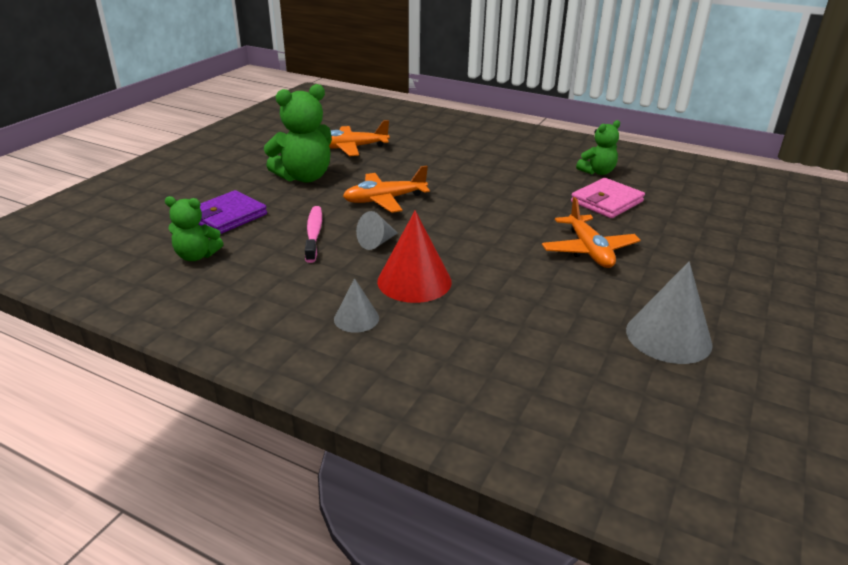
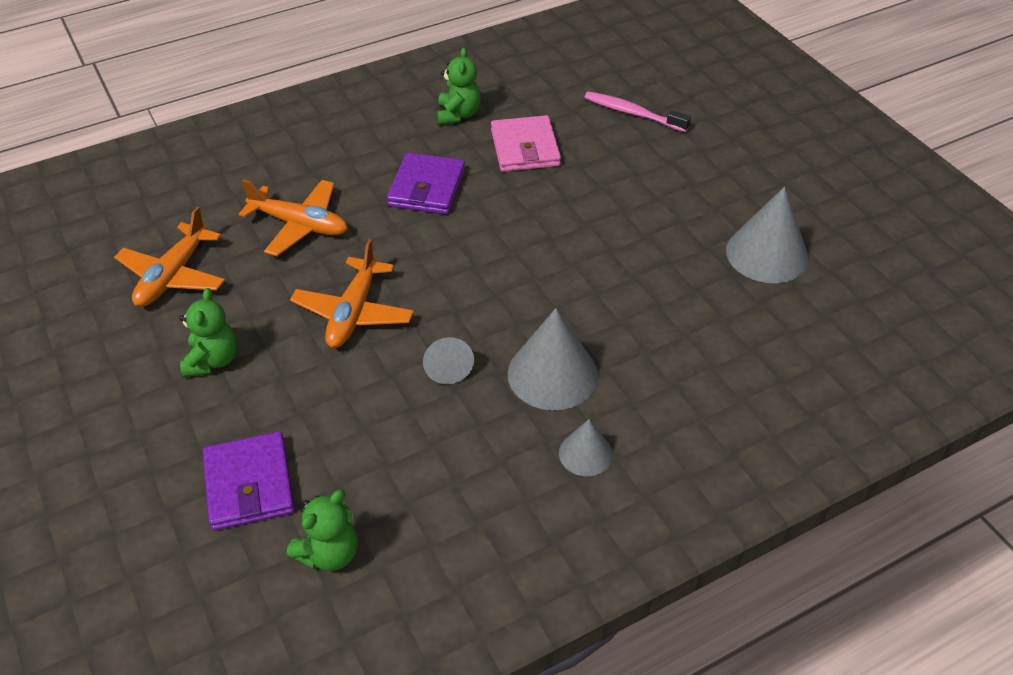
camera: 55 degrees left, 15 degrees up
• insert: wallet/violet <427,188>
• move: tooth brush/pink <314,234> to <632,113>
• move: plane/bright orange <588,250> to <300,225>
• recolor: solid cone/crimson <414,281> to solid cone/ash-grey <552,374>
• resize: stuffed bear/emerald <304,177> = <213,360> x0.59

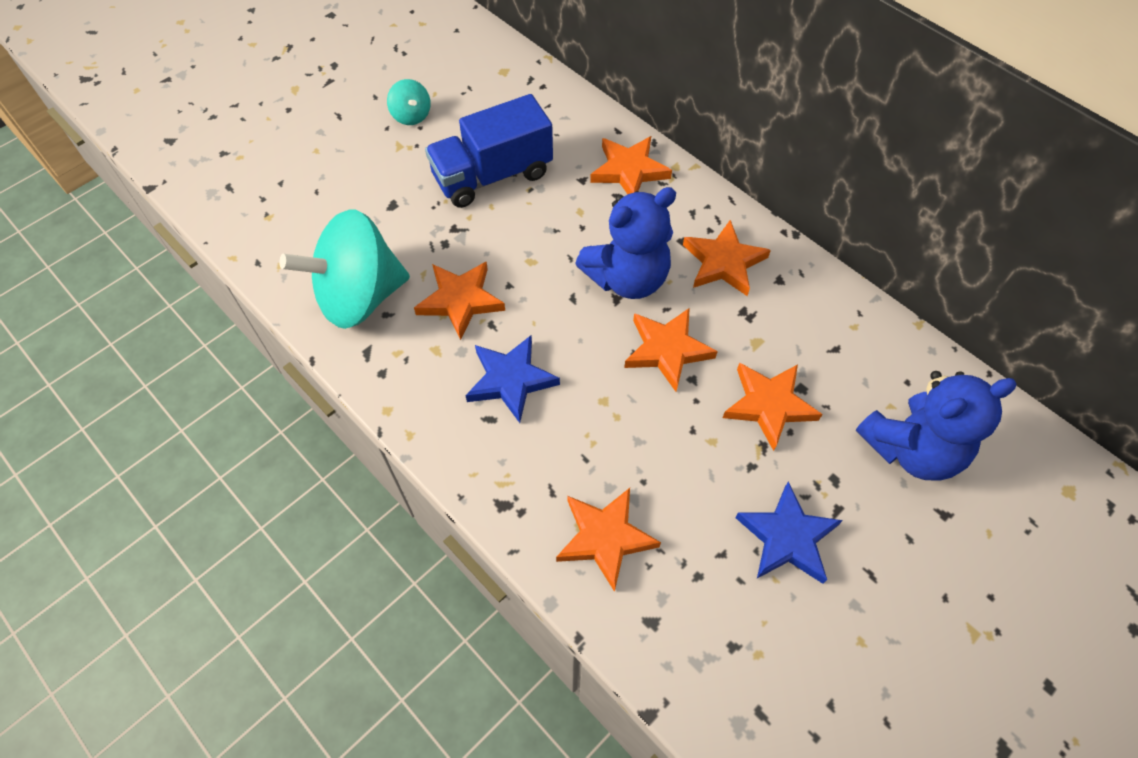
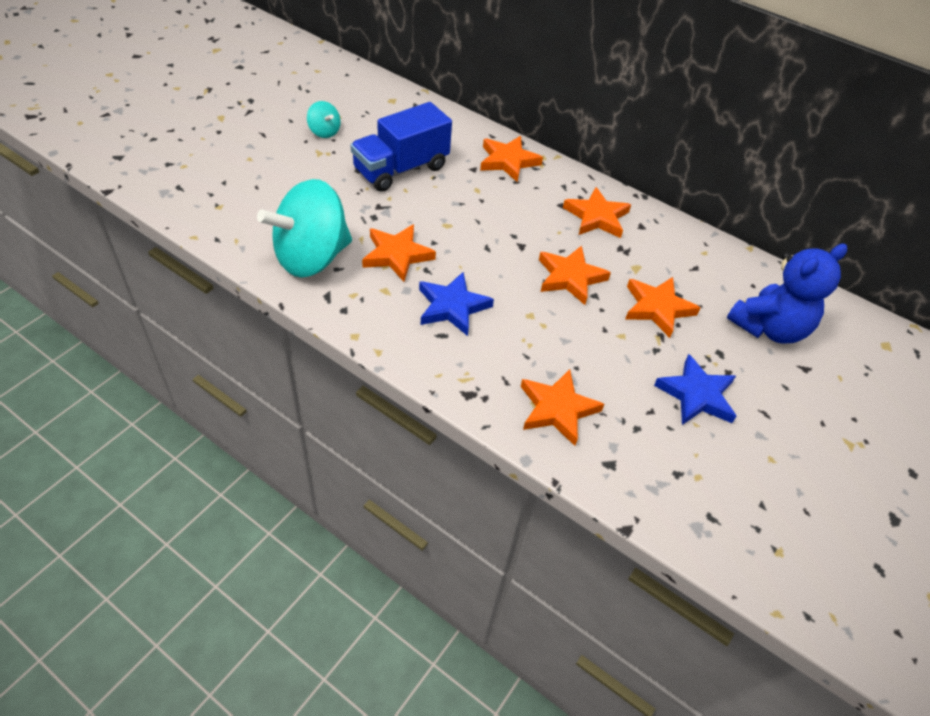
camera: 15 degrees left, 10 degrees down
• delete: stuffed bear/cobalt <627,278>

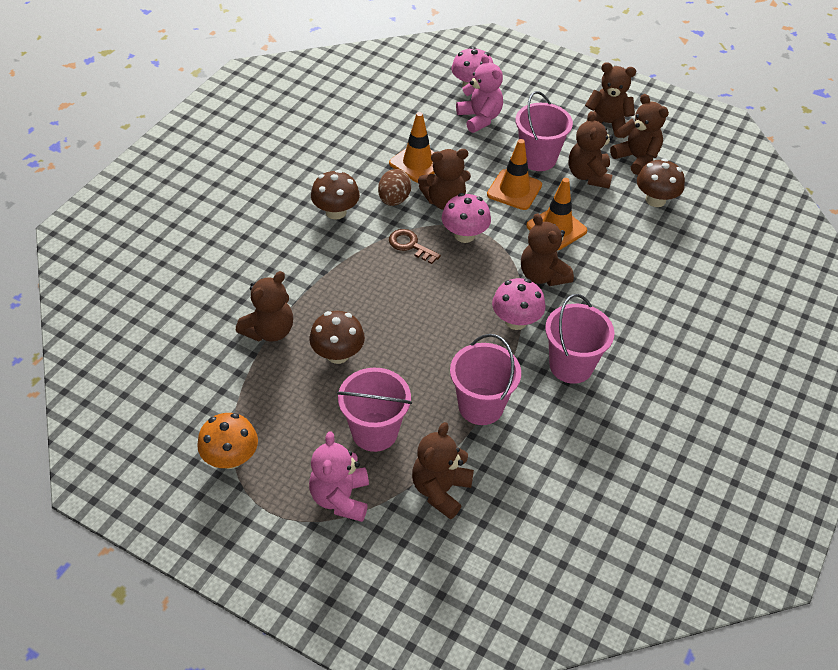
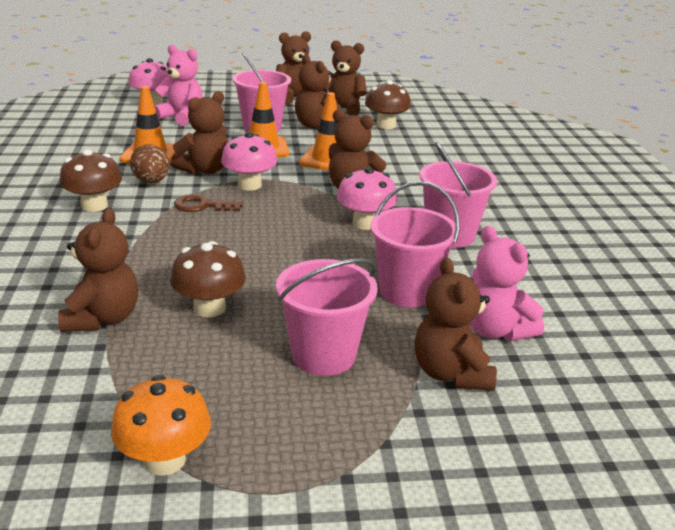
camera: 35 degrees left, 20 degrees down
• move: stuffed bear/pink <340,498> to <495,330>

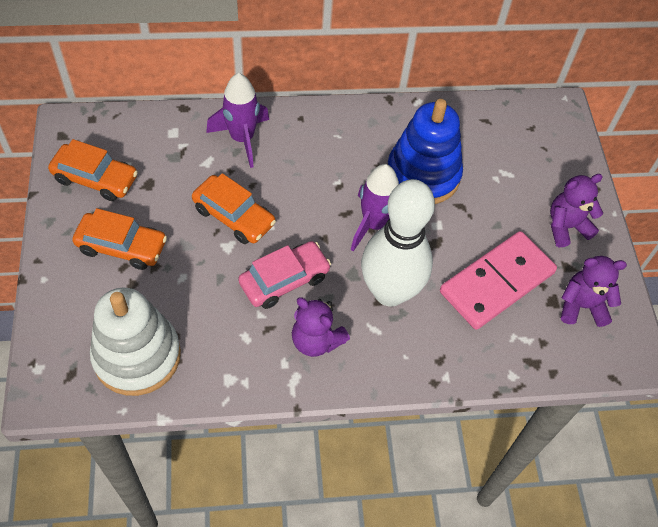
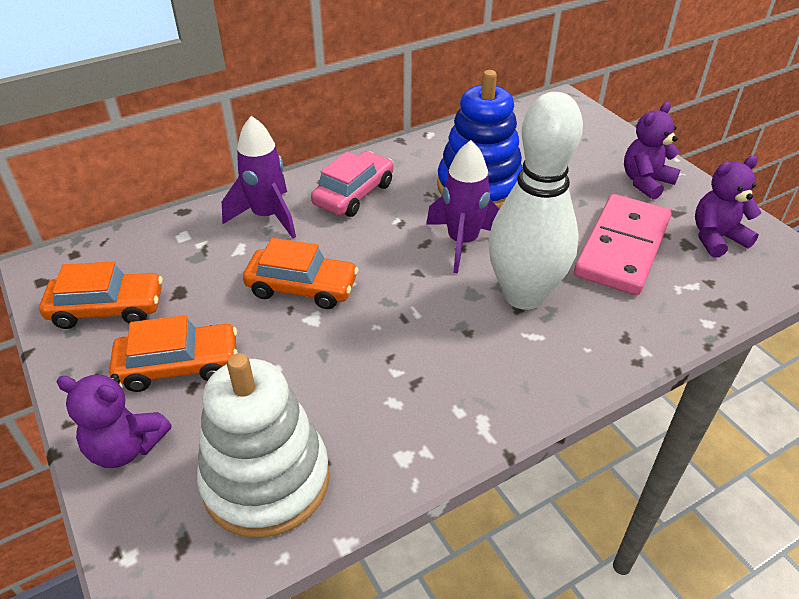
camera: 20 degrees left, 15 degrees down
• move: automobile/pink <284,280> to <354,194>
• move: stuffed bear/violet <316,340> to <126,447>

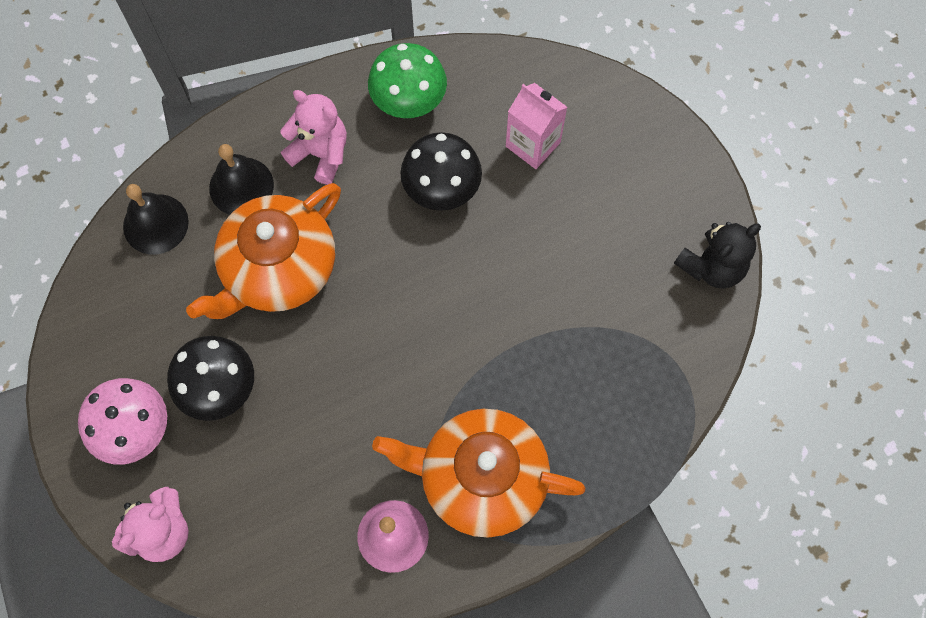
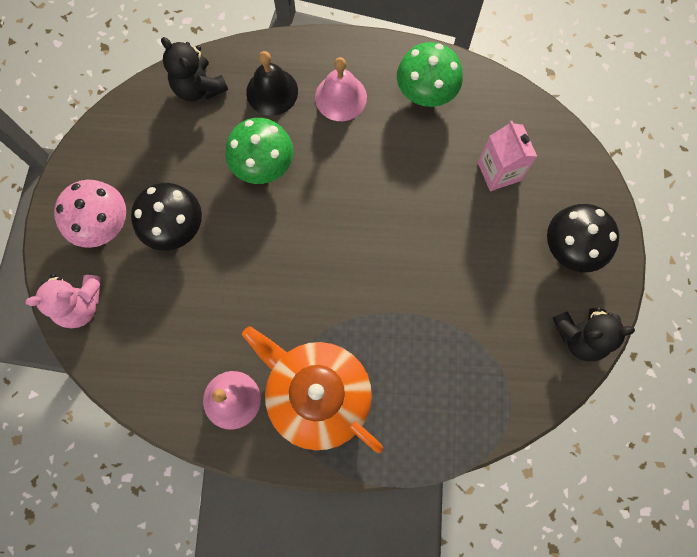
camera: 30 degrees right, 5 degrees up
• move: mushroom/ebony <441,189> to <571,247>
• replace: hand bell/ebony <155,224> to stuffed bear/ebony <198,87>
• replace: china teapot/bright orange <278,269> to mushroom/emerald <263,164>
• replace: stuffed bear/pink <320,153> to hand bell/pink <341,97>

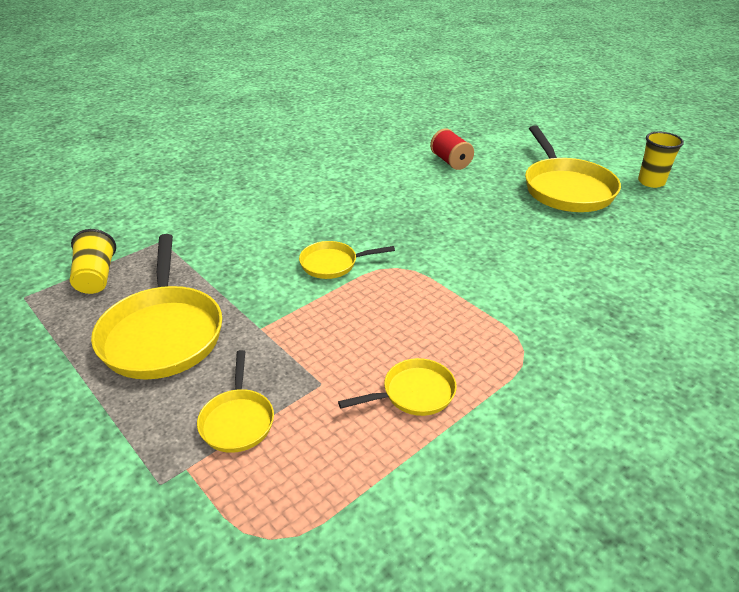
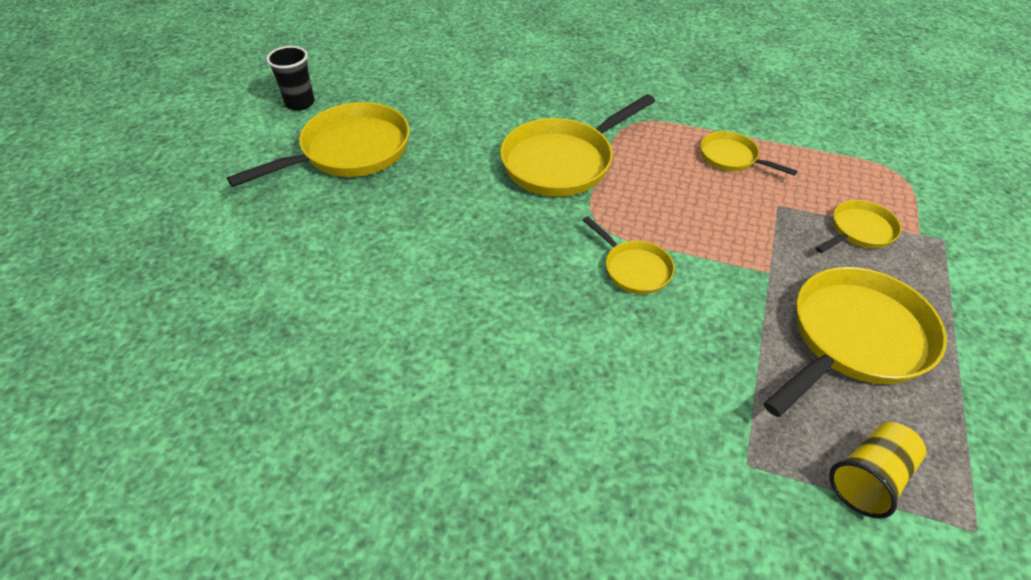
camera: 120 degrees left, 10 degrees up
• delete: spool/crimson <450,161>
• insert: pan/bright yellow <562,162>
• recolor: tumbler/bright yellow <651,182> to tumbler/ebony <300,103>

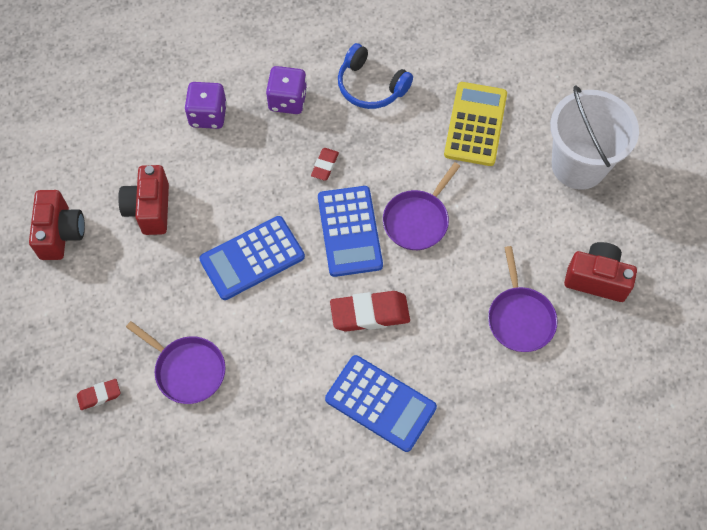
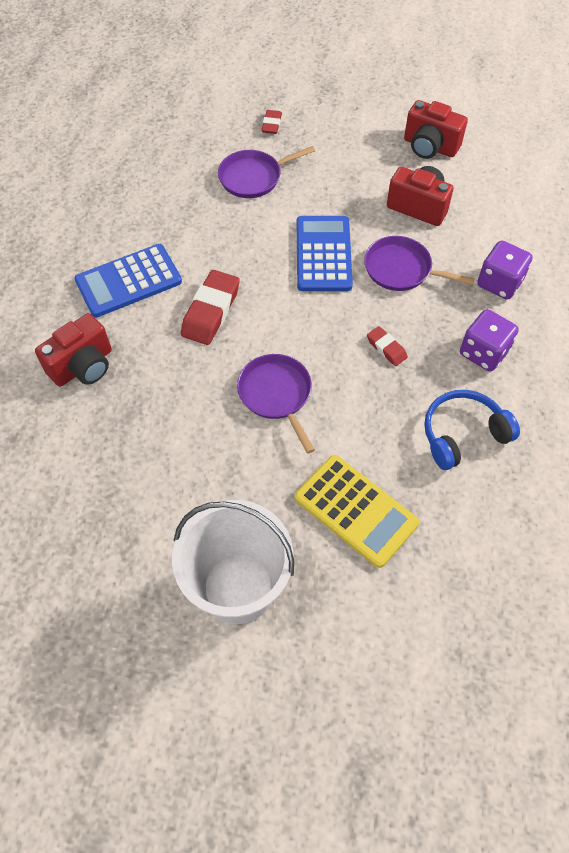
camera: 120 degrees right, 5 degrees down
• delete: adding machine/cobalt <349,231>
• move: pan/violet <520,318> to <401,269>
• move: camera/crimson <596,279> to <83,366>

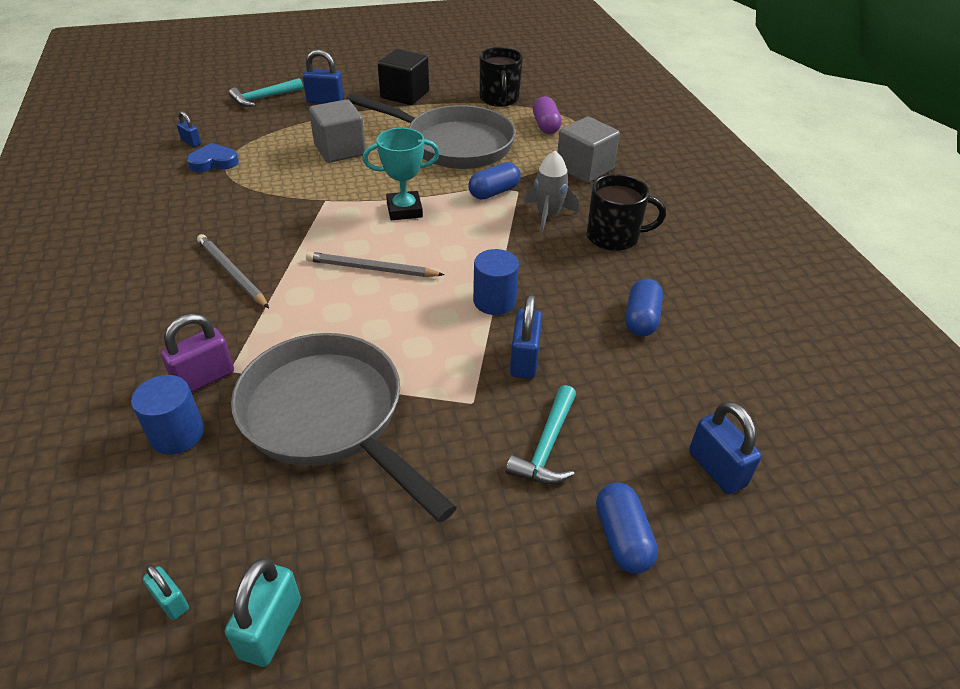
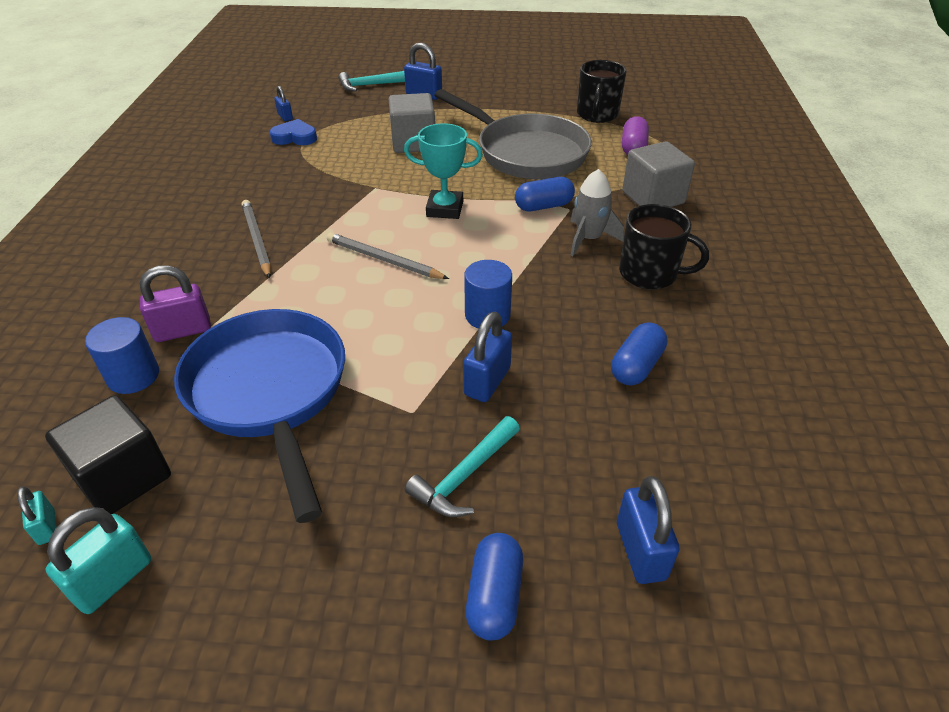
camera: 20 degrees right, 0 degrees up
• move: block/ebony <404,95> to <123,477>
• recolor: pan/ash-grey <329,416> to pan/cobalt <270,392>

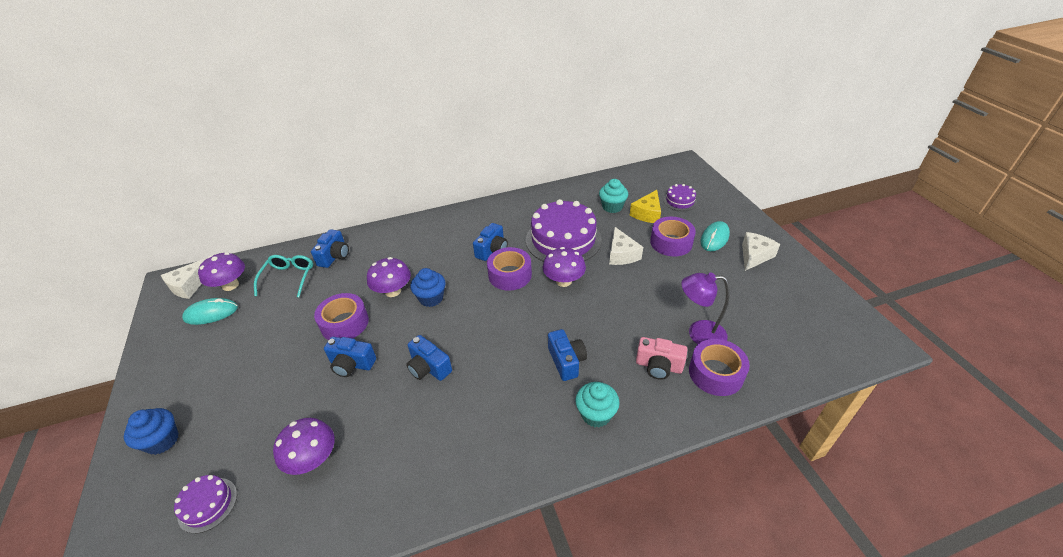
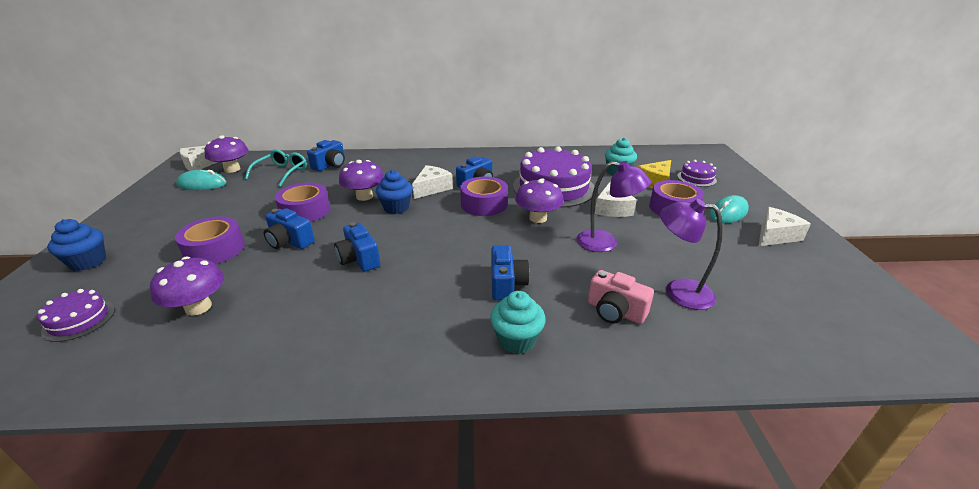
camera: 15 degrees right, 10 degrees down
• insert: piece of cheese/pure white <432,188>
• insert: lamp/violet <605,243>
• move: sticky tape/violet <716,373> to <215,250>

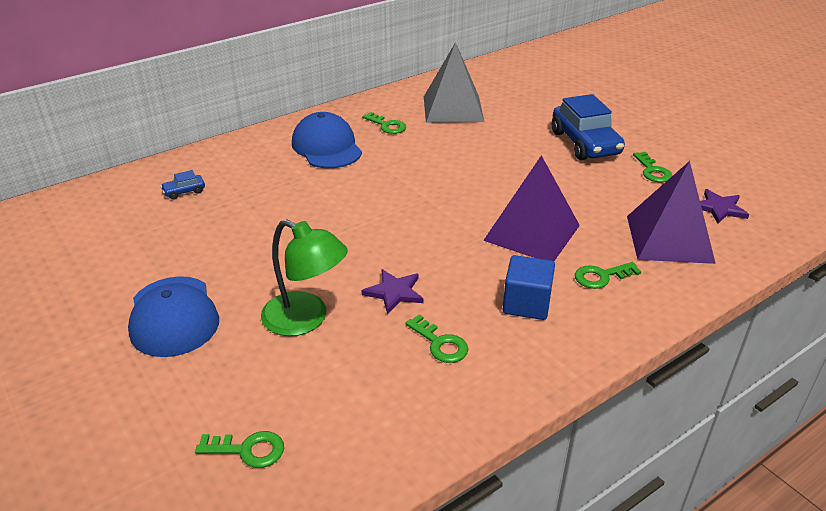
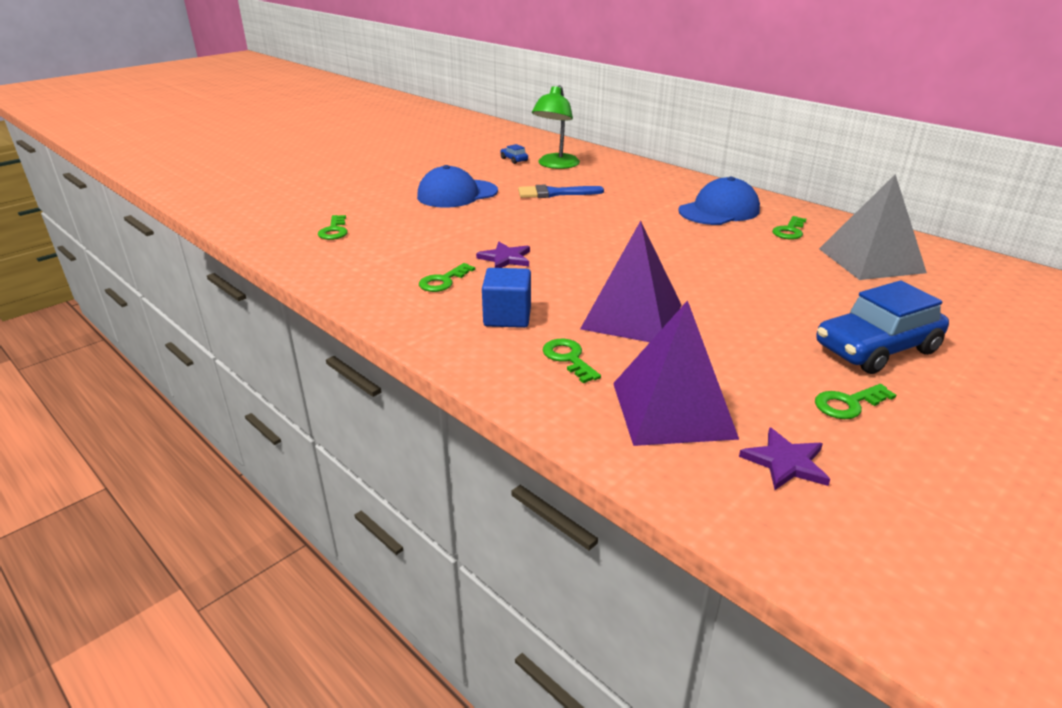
camera: 80 degrees right, 5 degrees down
• insert: paintbrush/cobalt <554,193>
• move: automobile/cobalt <184,191> to <514,160>
• move: lamp/emerald <306,319> to <555,165>

